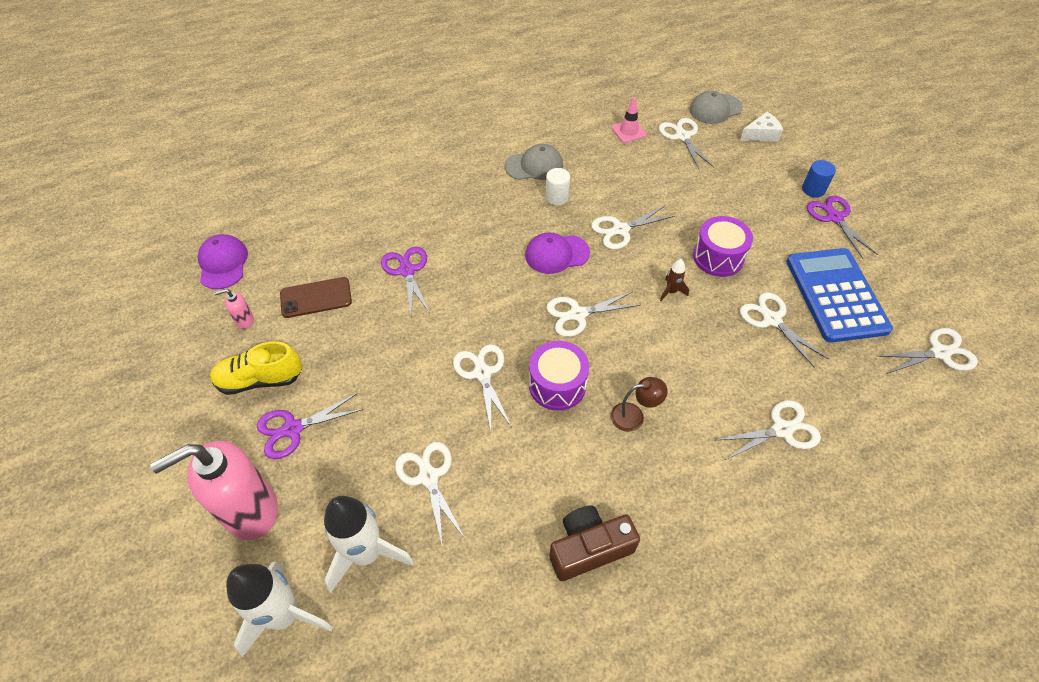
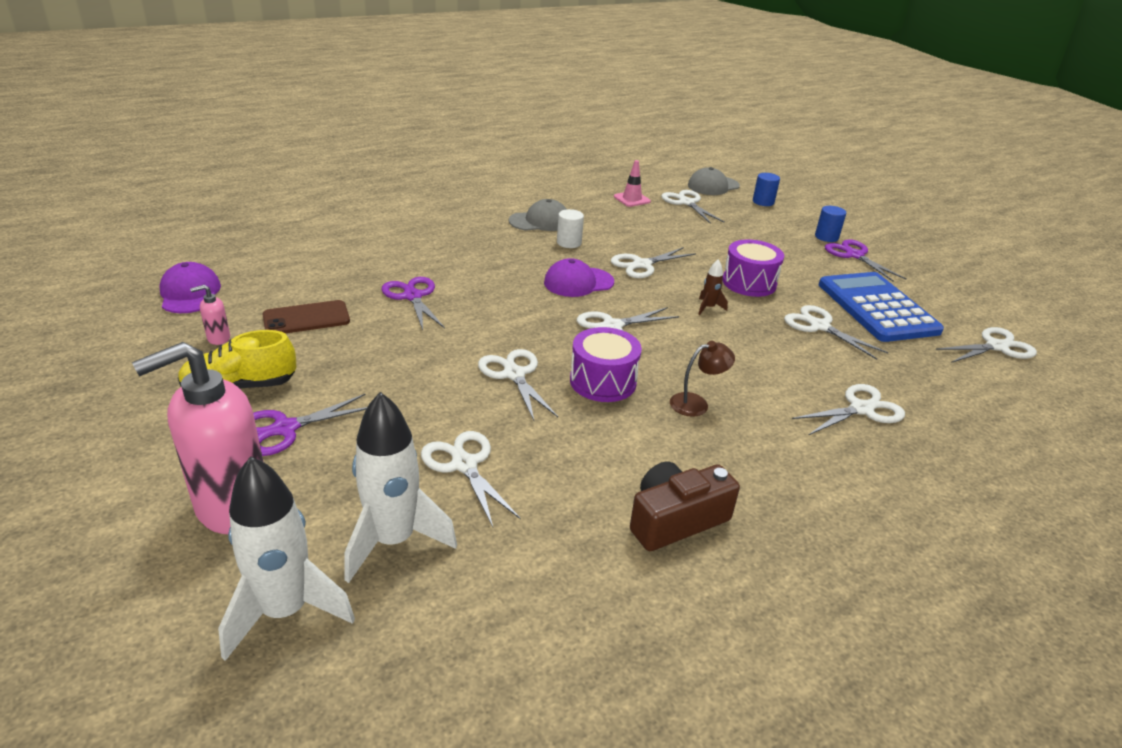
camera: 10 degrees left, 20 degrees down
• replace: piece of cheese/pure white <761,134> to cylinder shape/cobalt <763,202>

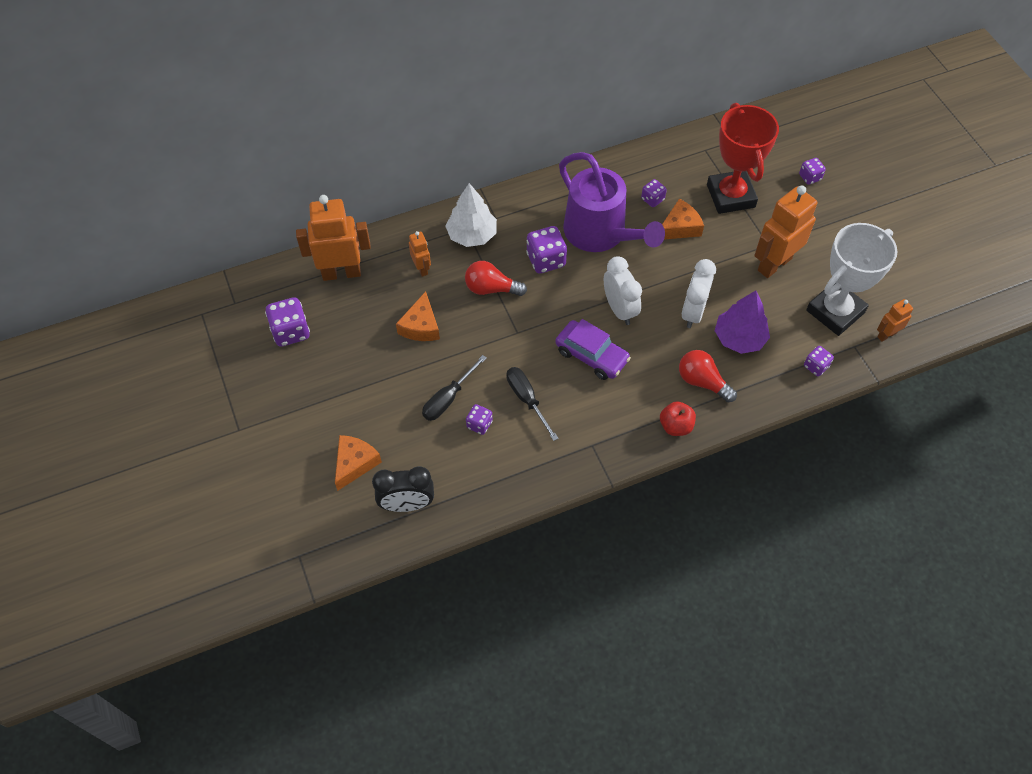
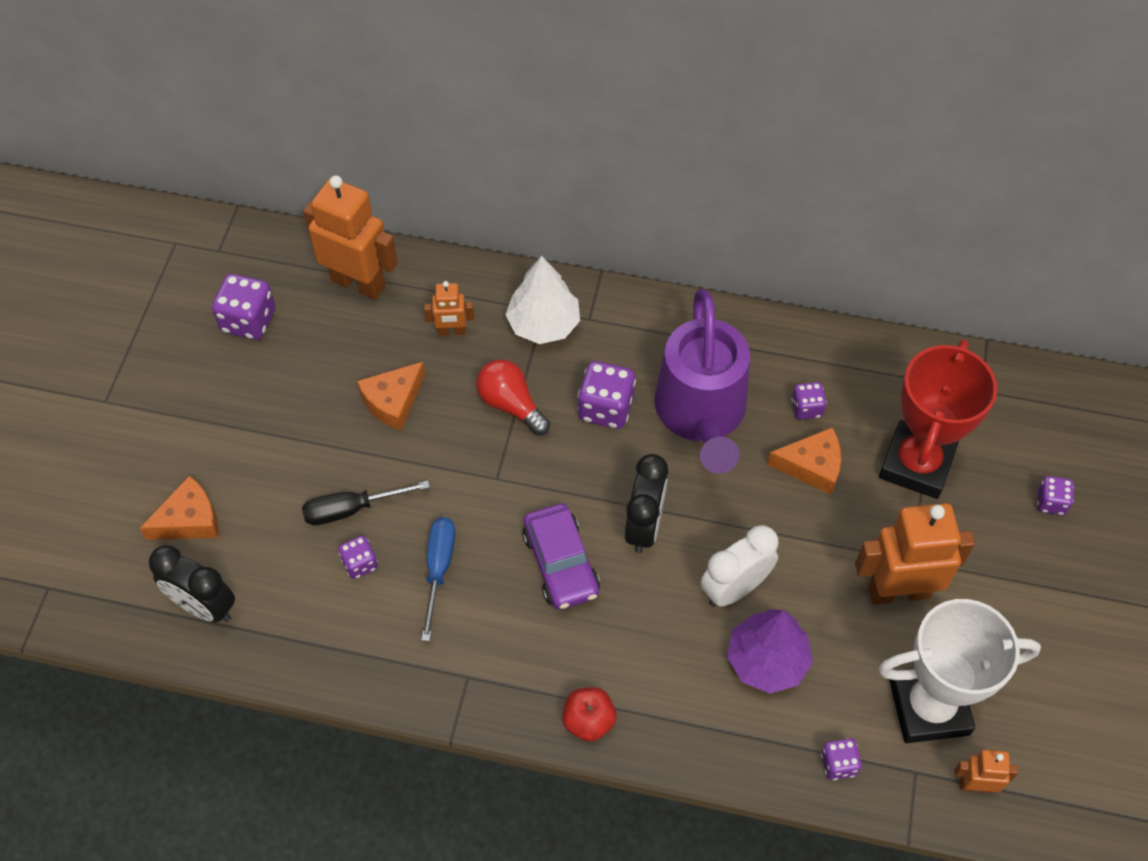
camera: 35 degrees right, 0 degrees up
• delete: light bulb/crimson <702,382>
• recolor: hand screwdriver/ebony <527,400> to hand screwdriver/cobalt <438,569>
• recolor: clock/pure white <619,309> to clock/ebony <644,526>
• rotate: toy robot/bright orange <422,268> = <451,331> 75 degrees clockwise

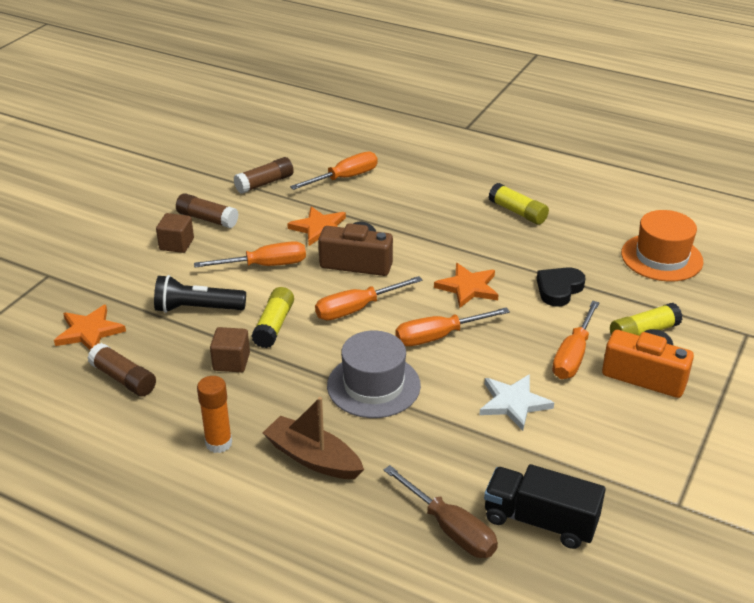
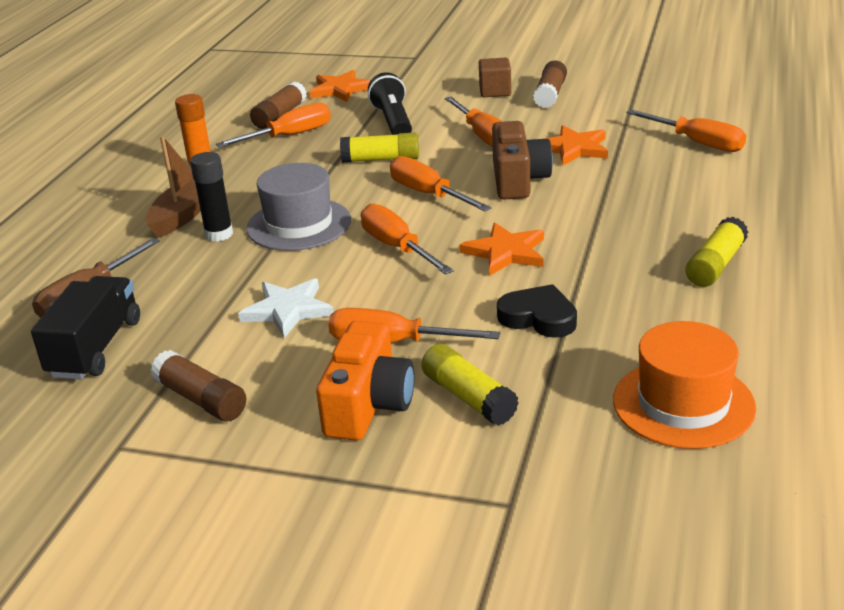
camera: 80 degrees right, 5 degrees down
• delete: block/brown <231,362>
• insert: glue/ebony <219,234>
• insert: hand screwdriver/bright orange <289,136>
• move: glue/brown <264,183> to <201,399>

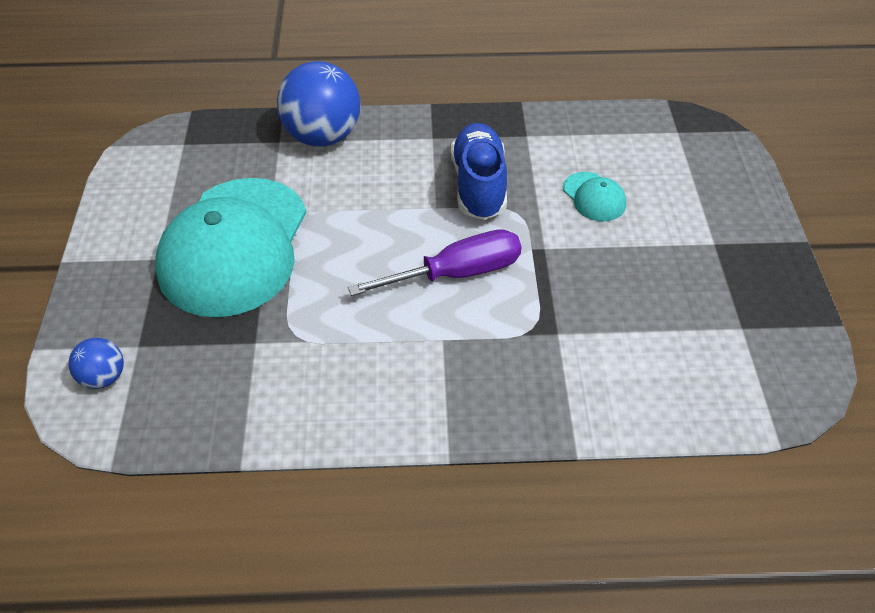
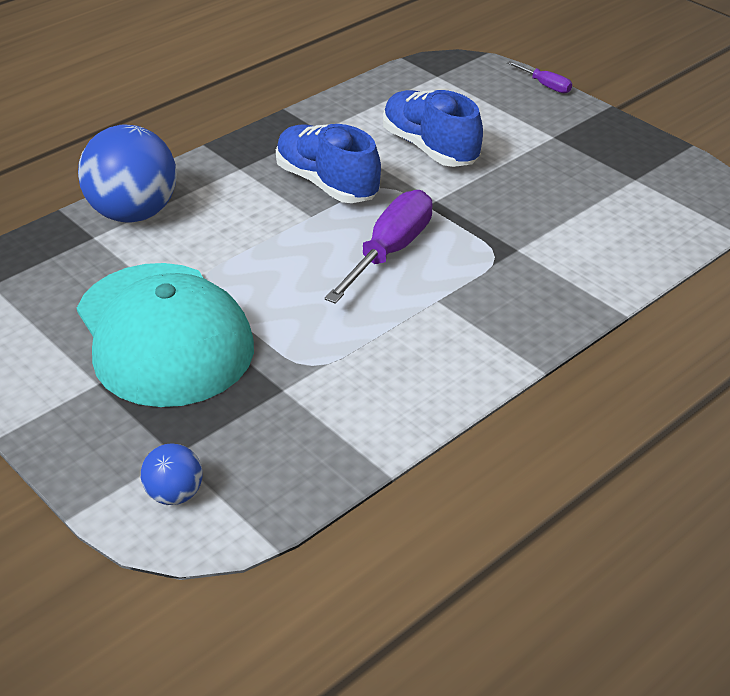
camera: 40 degrees left, 10 degrees down
• insert: hand screwdriver/violet <545,85>
• replace: baseball cap/turquoise <594,197> to shoe/cobalt <430,148>

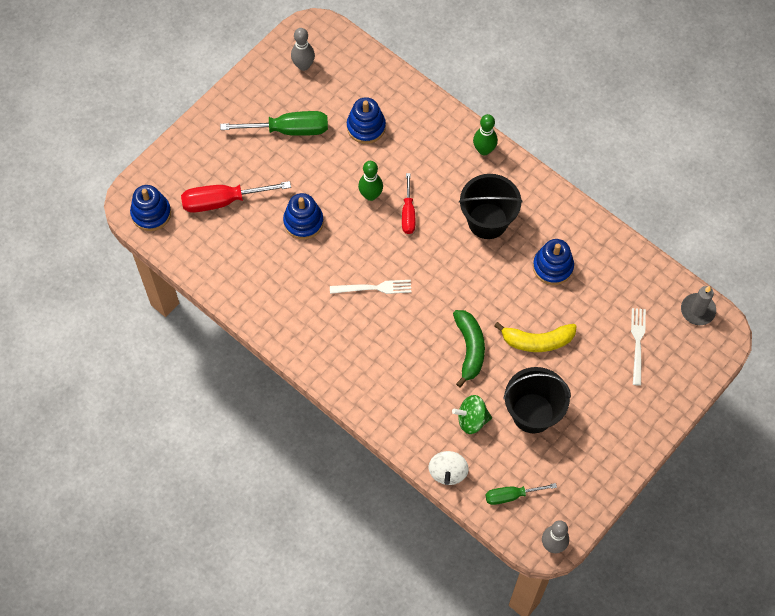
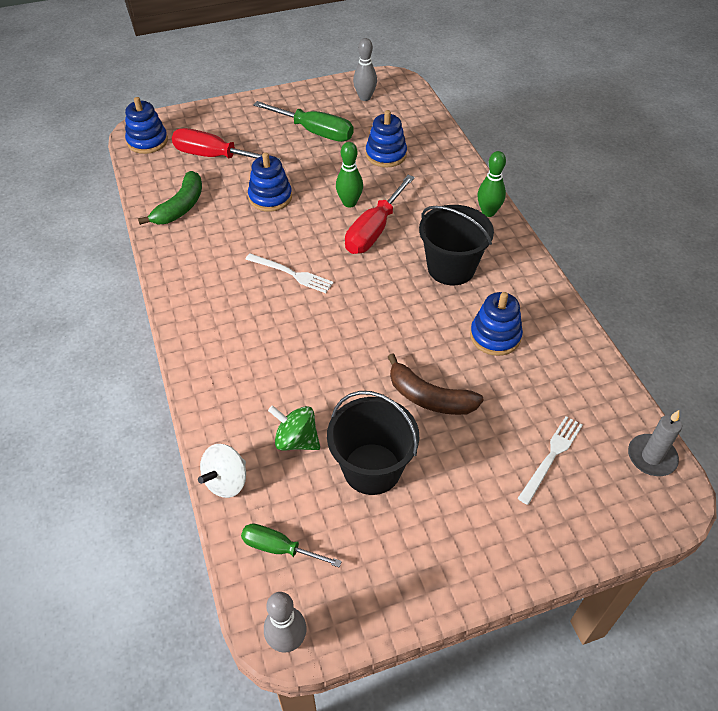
camera: 30 degrees right, 15 degrees down
• move: banana/emerald <469,349> to <180,207>
• recolor: banana/bright yellow <537,341> to banana/brown <429,397>
• resize: hand screwdriver/crimson <408,213> = <374,230> x1.65

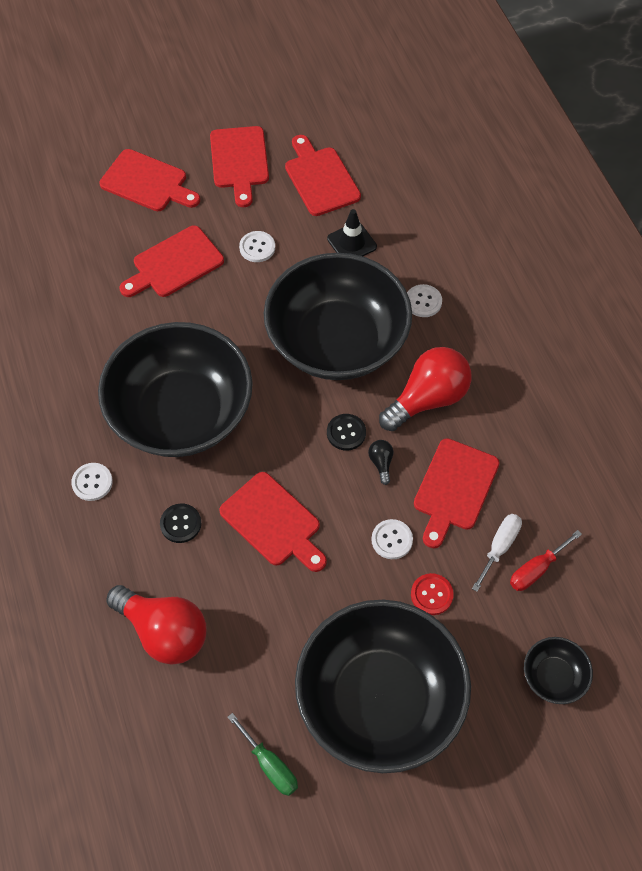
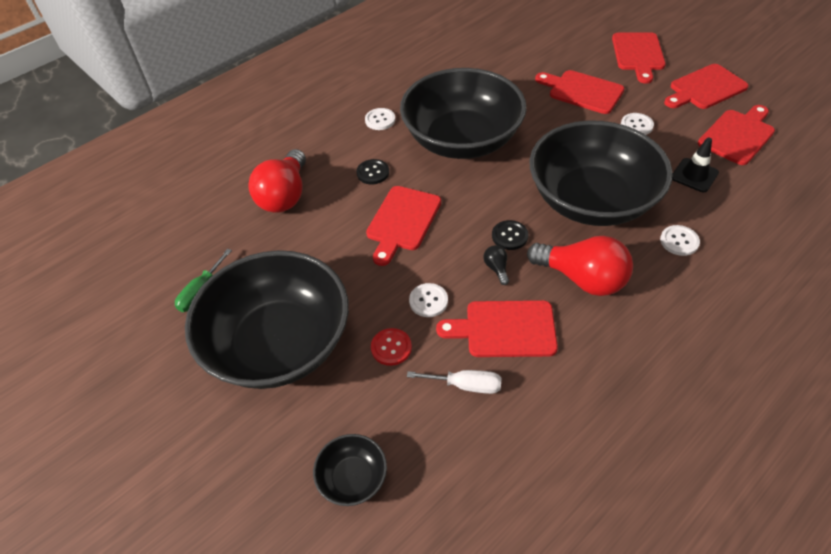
camera: 70 degrees right, 10 degrees down
• delete: hand screwdriver/crimson <536,569>
• rotate: light bulb/ebony <381,463> = <496,268> 75 degrees counterclockwise

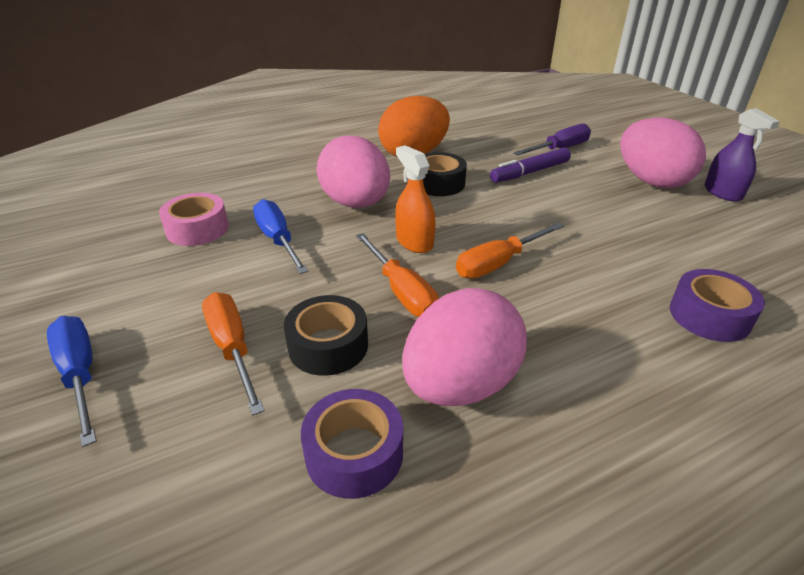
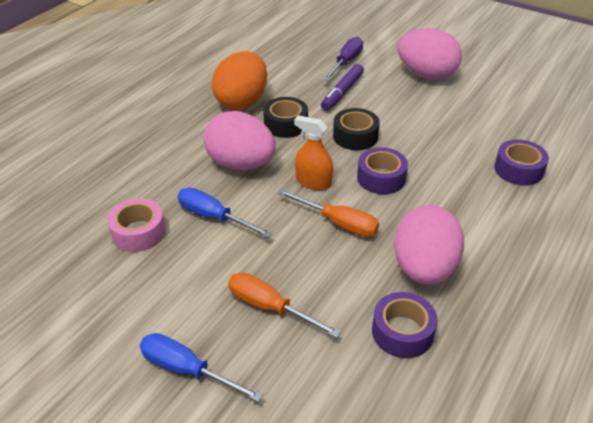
camera: 30 degrees left, 5 degrees up
• delete: sprayer/violet <722,193>
• move: sticky tape/ebony <328,346> to <355,136>
• replace: hand screwdriver/bright orange <499,263> to sticky tape/violet <381,178>

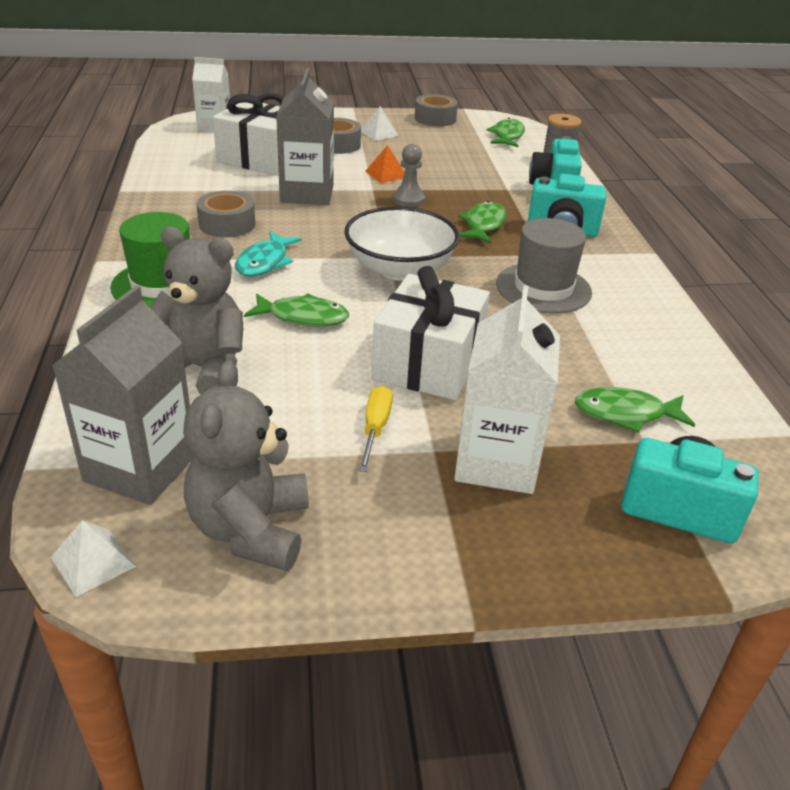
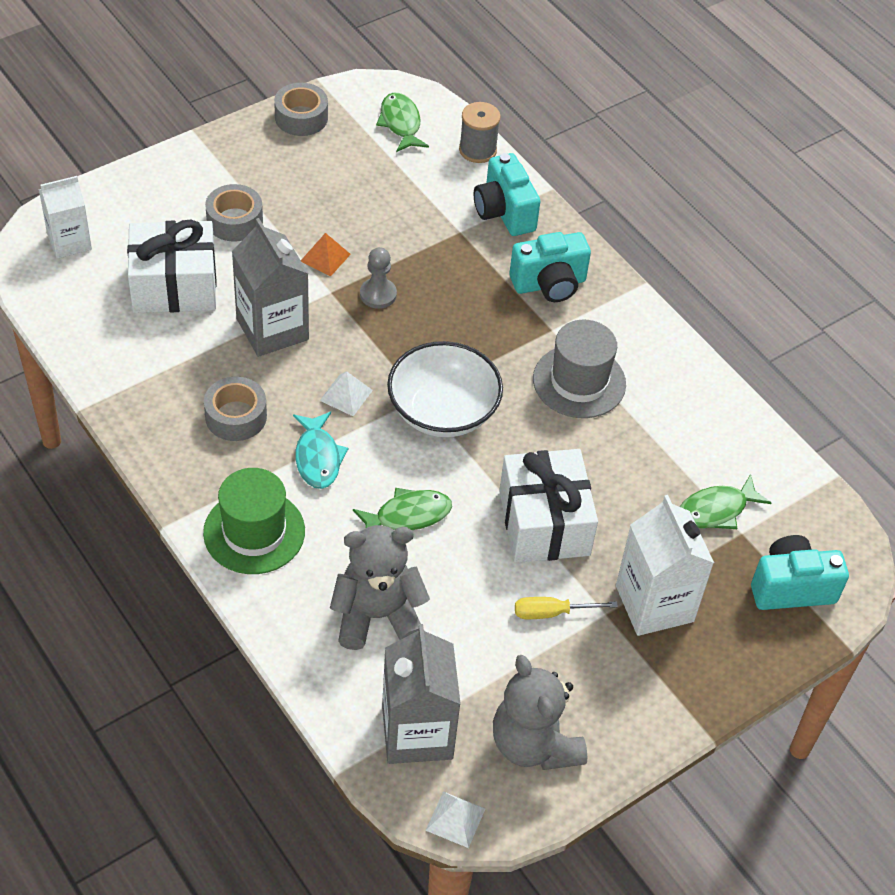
camera: 30 degrees left, 15 degrees up
• delete: fish/emerald <483,225>
• move: pyramid/pure white <379,133> to <346,395>
• rotate: hand screwdriver/bright yellow <375,428> = <551,613> 75 degrees counterclockwise

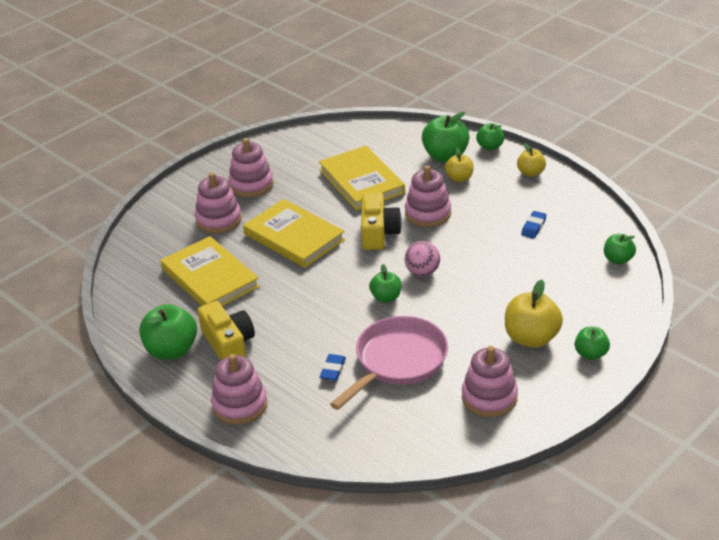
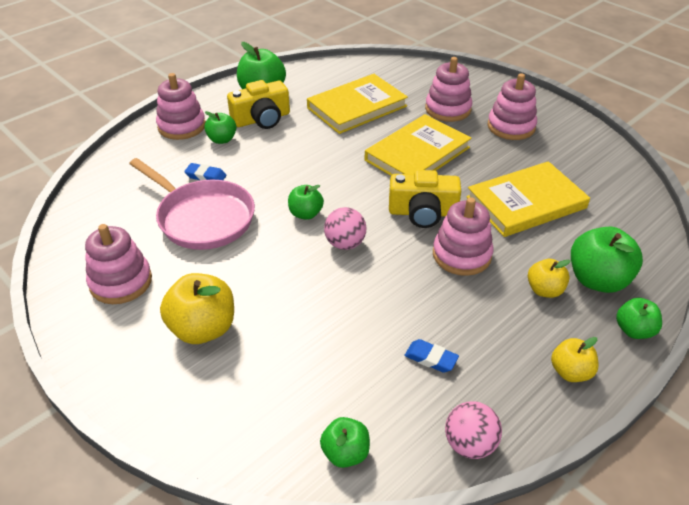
camera: 90 degrees right, 5 degrees up
• insert: sphere/pink <469,444>
• move: apple fruit/emerald <591,354> to <222,139>

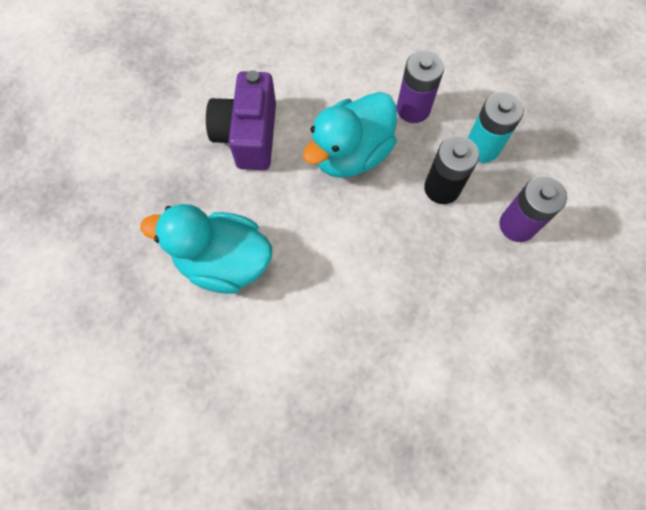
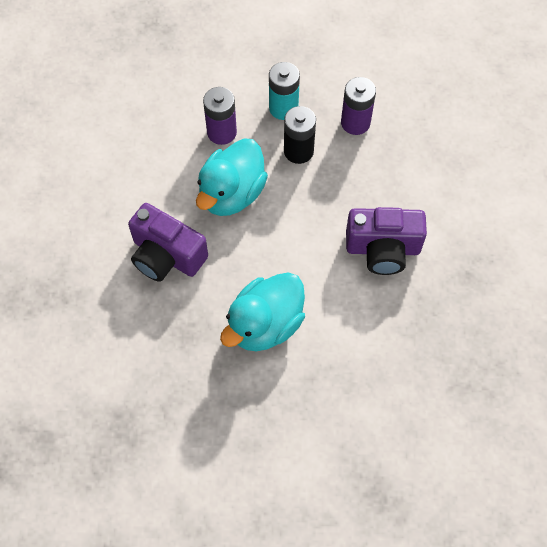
camera: 60 degrees left, 5 degrees down
• insert: camera/violet <383,249>
• rotate: duck/turquoise <351,154> = <232,194> 45 degrees clockwise

